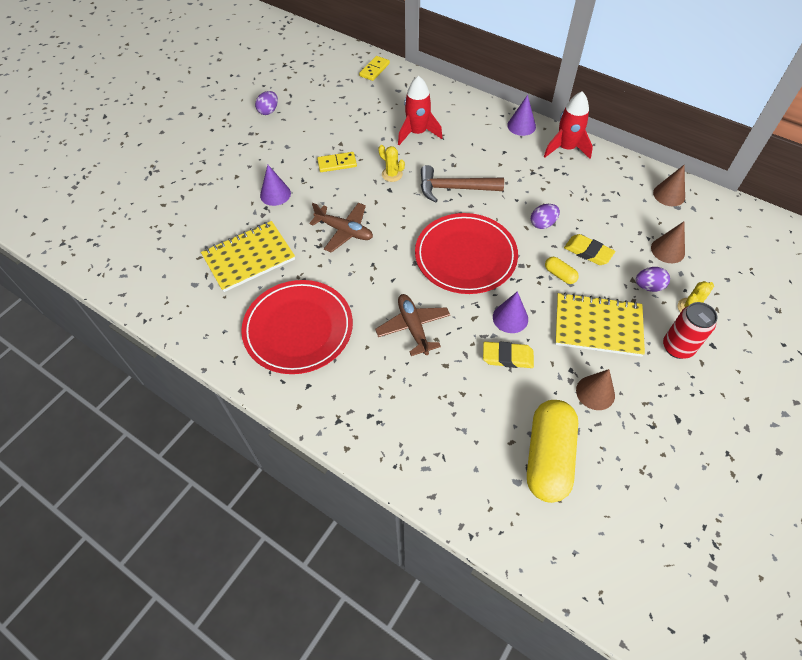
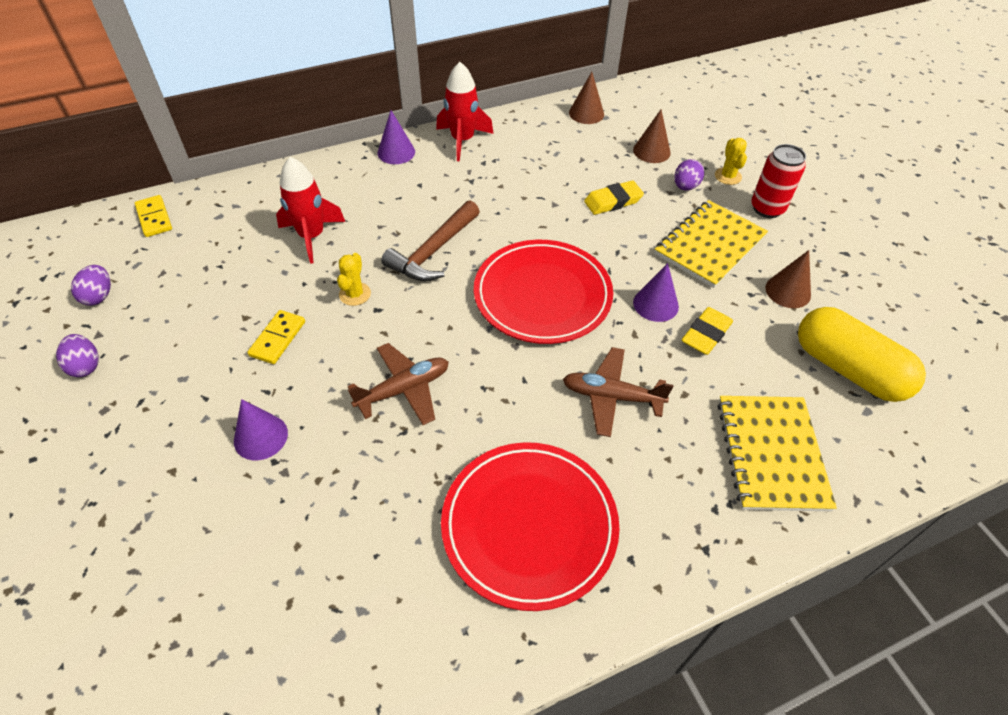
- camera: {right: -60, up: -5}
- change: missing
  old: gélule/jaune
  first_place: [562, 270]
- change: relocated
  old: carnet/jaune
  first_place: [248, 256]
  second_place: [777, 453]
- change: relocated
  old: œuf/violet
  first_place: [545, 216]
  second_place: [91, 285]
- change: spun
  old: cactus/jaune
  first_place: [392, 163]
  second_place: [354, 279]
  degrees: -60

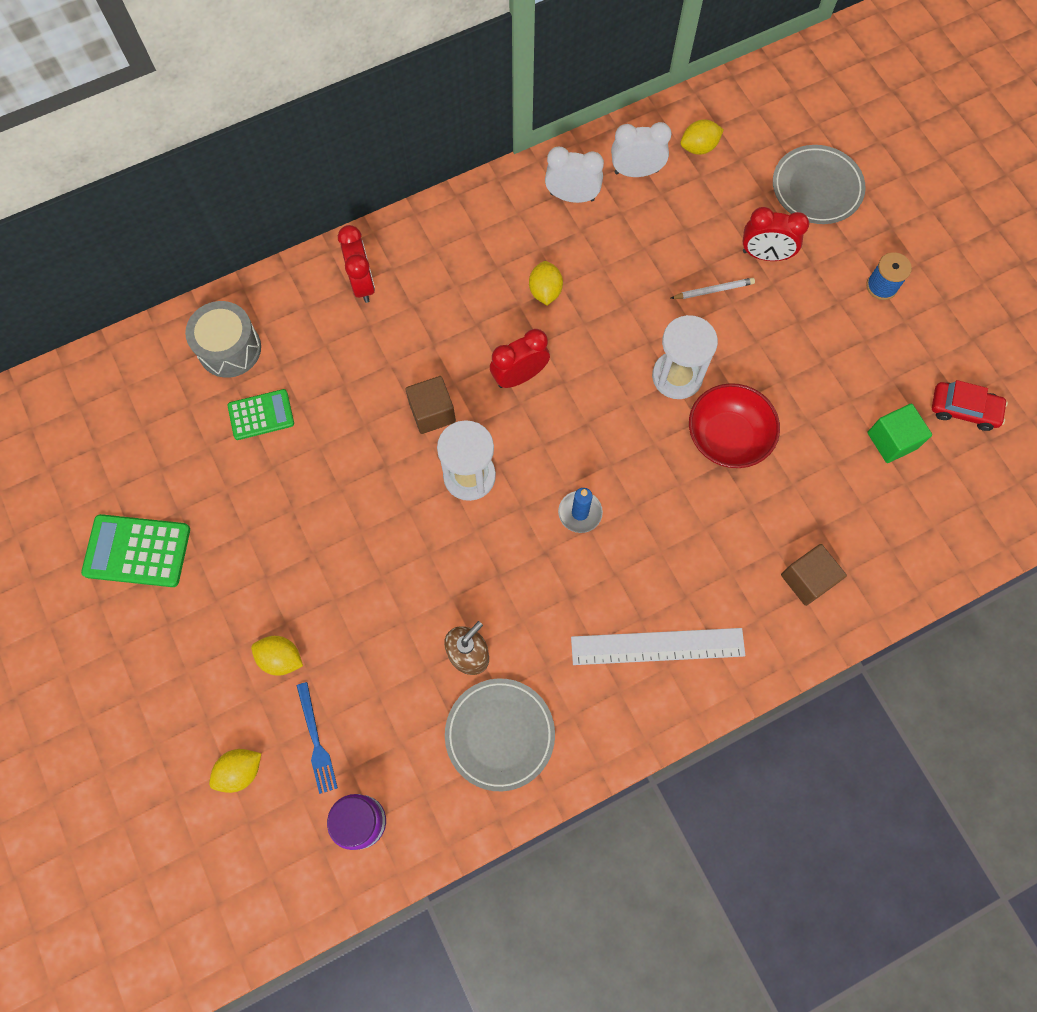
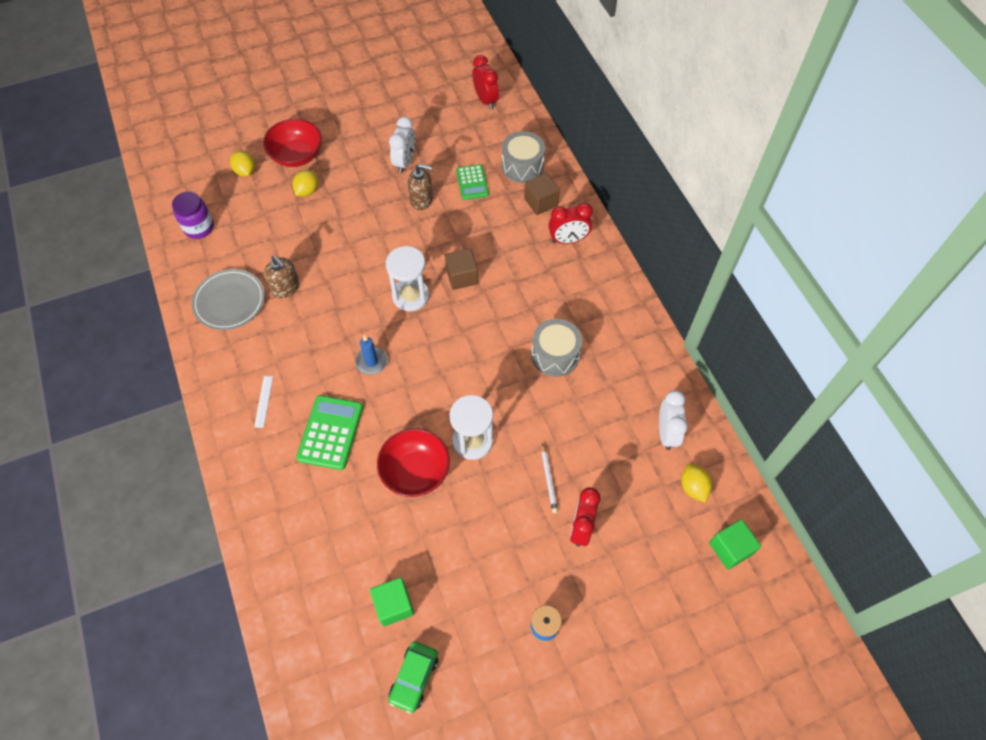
- camera: {right: 95, up: -10}
- change: missing
  old: fourchette/bleu
  first_place: [317, 738]
- change: missing
  old: assiette/gris
  first_place: [819, 184]
- change: appeared
  new: bol/rouge
  second_place: [292, 143]
- change: appeared
  new: distributeur de savon/marron
  second_place: [420, 187]
- change: appeared
  new: cube/vert
  second_place: [735, 544]
- change: relocated
  old: calculatrice/vert
  first_place: [135, 550]
  second_place: [329, 432]
- change: relocated
  old: réveil/rouge
  first_place: [520, 358]
  second_place: [486, 82]
- change: relocated
  old: réveil/blanc
  first_place: [574, 175]
  second_place: [402, 145]
- change: relocated
  old: cube/marron
  first_place: [814, 575]
  second_place: [542, 194]
- change: exchanged
  old: citron/jaune
  new: tambour/gris
  first_place: [546, 283]
  second_place: [556, 348]
- change: colour
  old: voiture/rouge
  new: voiture/vert
  first_place: [970, 405]
  second_place: [413, 678]
- change: size
  old: règle/blanc
  first_place: [658, 646]
  second_place: [263, 402]
  factor: 0.46

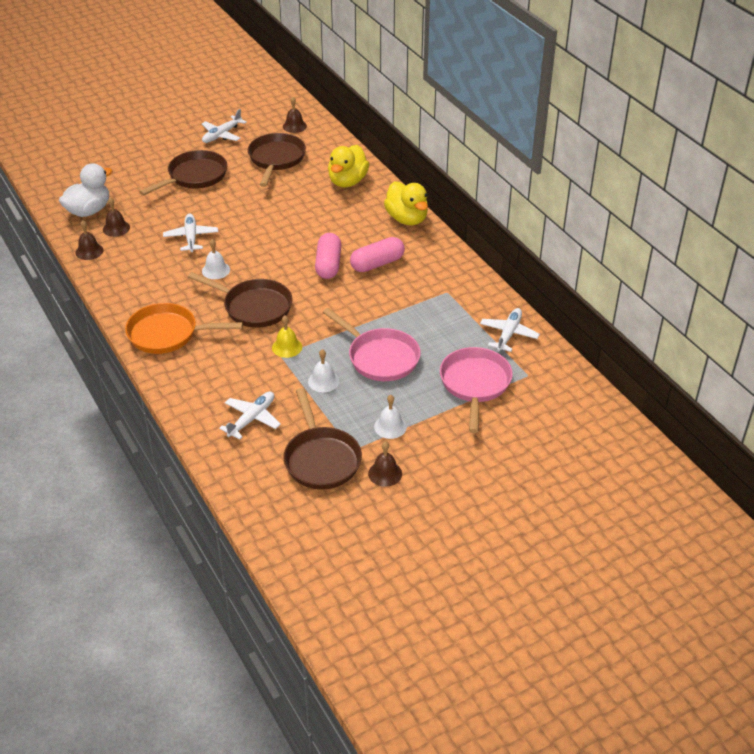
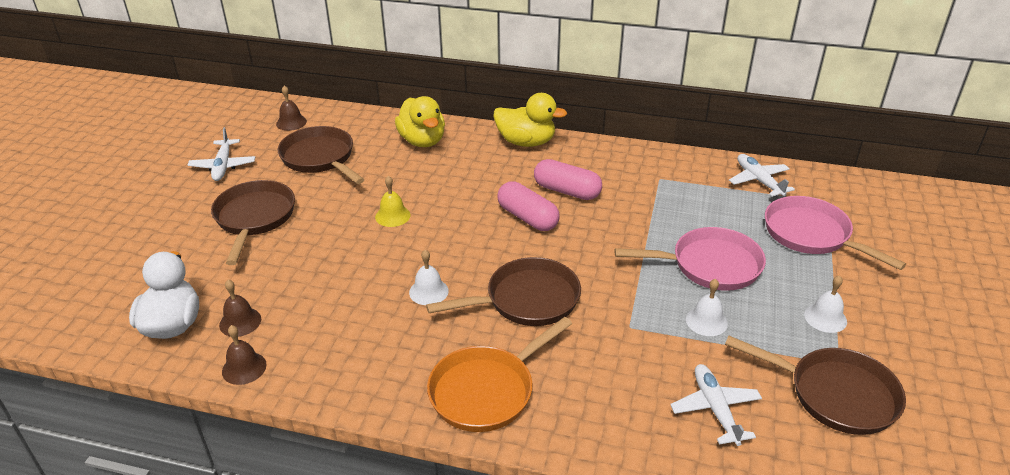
- camera: {right: -45, up: -5}
- change: missing
  old: avion/blanc
  first_place: [190, 233]
- change: missing
  old: cloche/marron
  first_place: [385, 464]
- change: relocated
  old: cloche/jaune
  first_place: [287, 336]
  second_place: [393, 201]
- change: spun
  old: gélule/rose
  first_place: [377, 254]
  second_place: [568, 179]
  degrees: -75

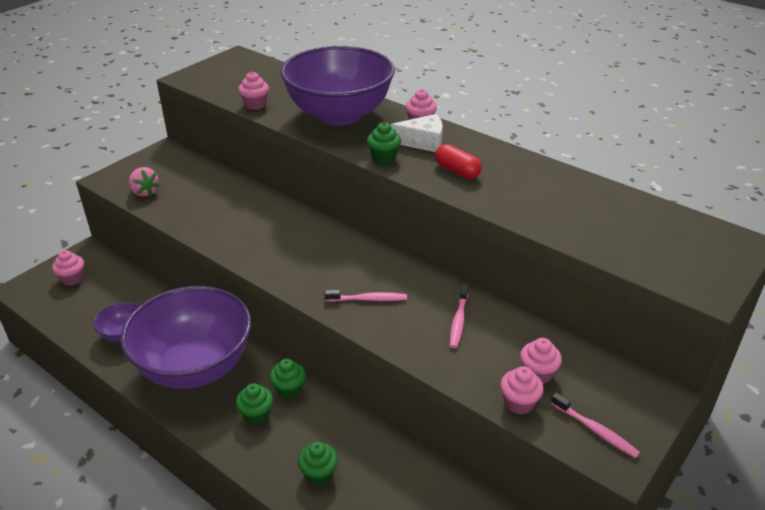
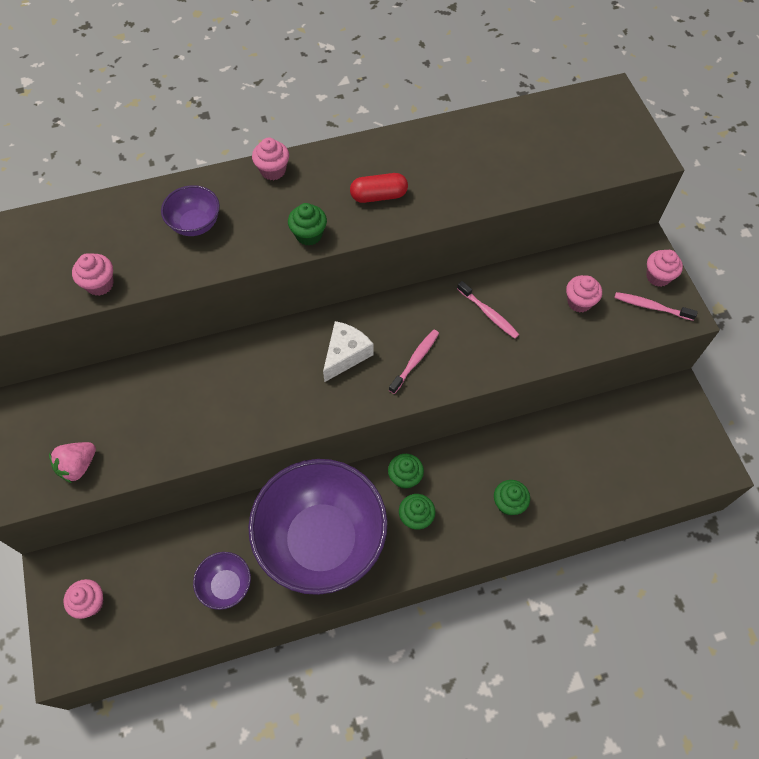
- camera: {right: -55, up: 25}
- change: relocated
  old: fromage/blanc
  first_place: [417, 133]
  second_place: [348, 351]
- change: relocated
  old: muffin/rose
  first_place: [522, 390]
  second_place: [664, 268]
- change: spun
  old: fraise/rose
  first_place: [144, 182]
  second_place: [72, 462]
  degrees: 135
- change: spun
  old: brosse à dents/rose
  first_place: [595, 425]
  second_place: [656, 306]
  degrees: -150
- change: size
  old: bol/violet
  first_place: [337, 86]
  second_place: [190, 210]
  factor: 0.42

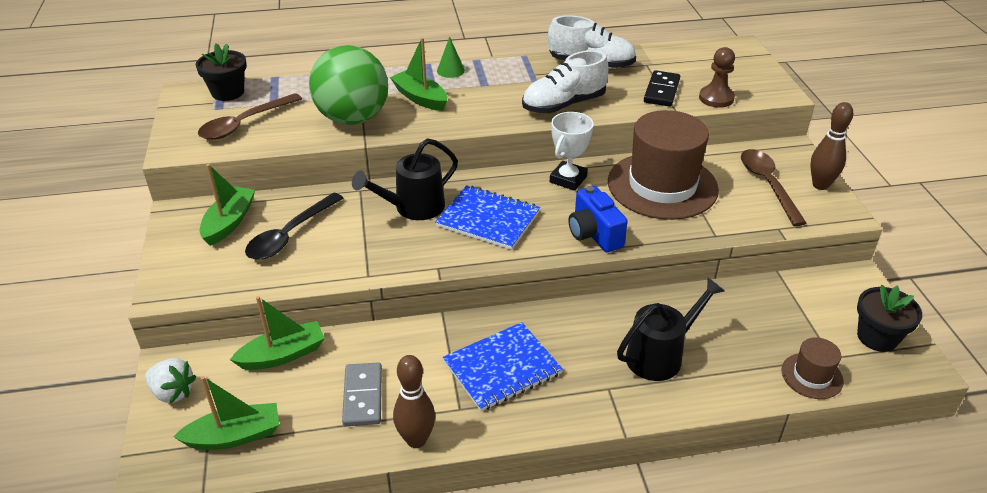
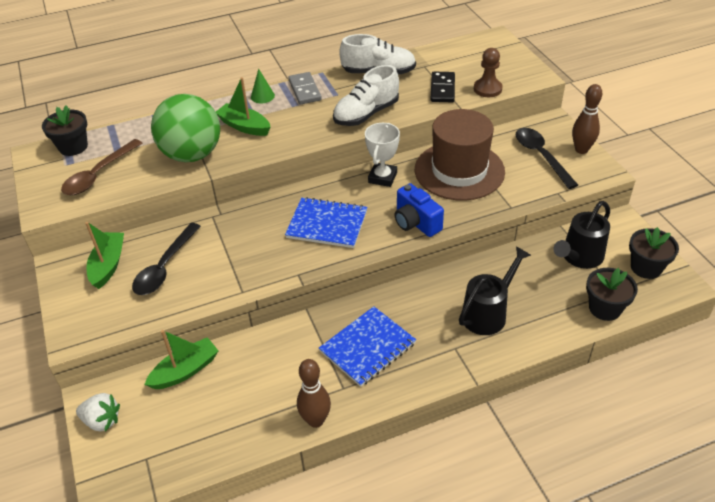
- camera: {right: -10, up: 5}
- change: missing
  old: bateau/vert
  first_place: [226, 413]
- change: relocated
  old: domino/gris
  first_place: [362, 394]
  second_place: [305, 88]
- change: relocated
  old: arrosoir/noir
  first_place: [405, 179]
  second_place: [582, 235]
- change: exchanged
  old: chapeau/marron
  new: pot de fleurs/noir
  first_place: [812, 368]
  second_place: [612, 294]
- change: colour
  old: cuillère/marron
  new: cuillère/noir
  first_place: [774, 187]
  second_place: [547, 158]

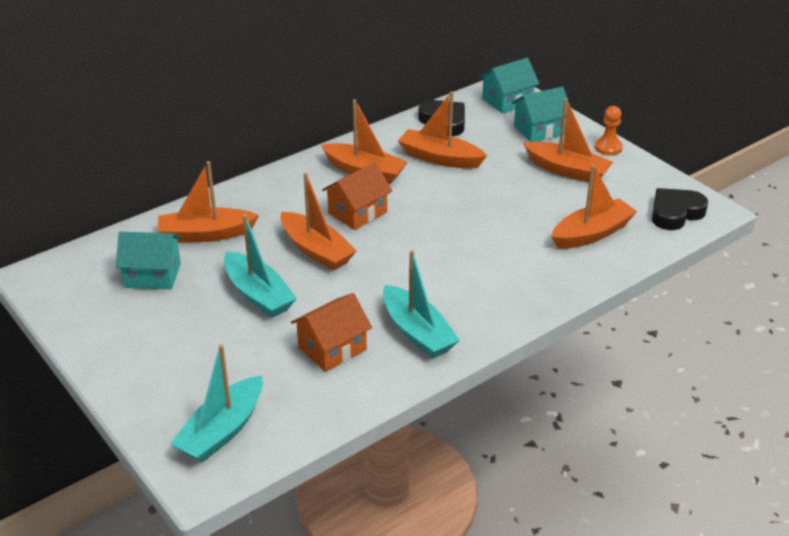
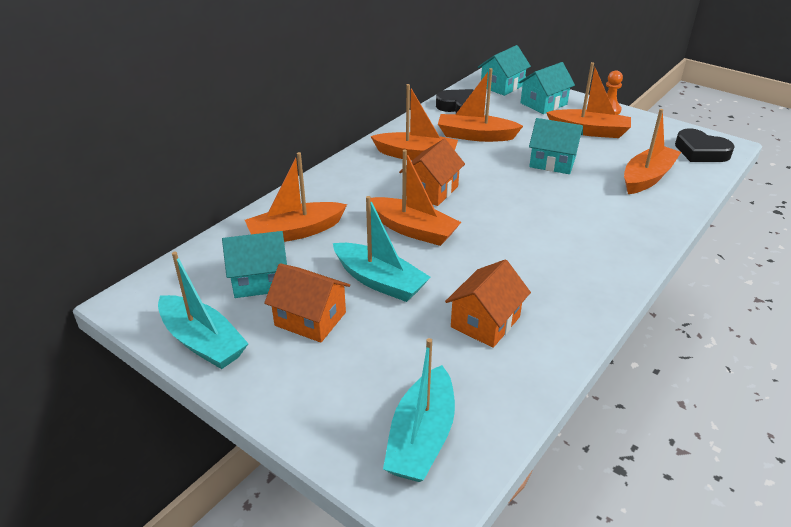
- camera: {right: -15, up: 0}
- change: appeared
  new: maison/orange
  second_place: [307, 303]
- change: appeared
  new: maison/turquoise
  second_place: [556, 146]
- change: relocated
  old: bateau/turquoise
  first_place: [421, 304]
  second_place: [203, 310]
- change: spun
  old: cœur/noir
  first_place: [680, 209]
  second_place: [705, 145]
  degrees: -90

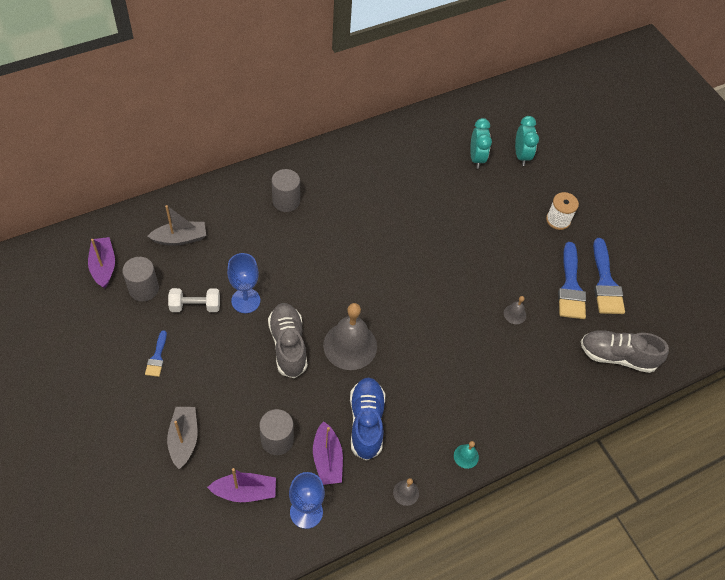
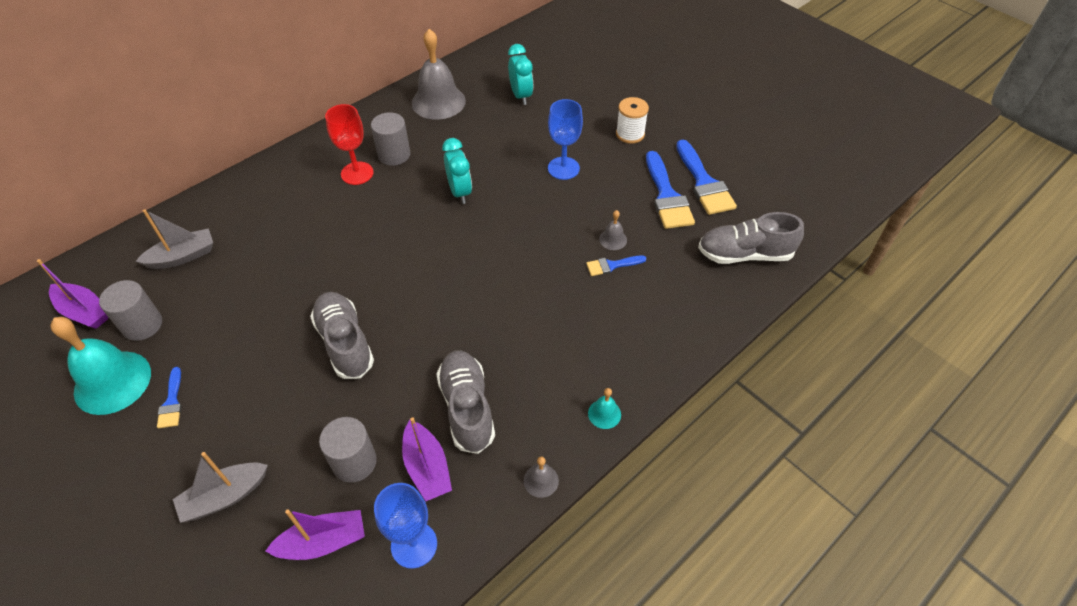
- camera: {right: -10, up: -5}
- change: missing
  old: haltère/blanc
  first_place: [194, 300]
- change: appeared
  new: cloche/turquoise
  second_place: [101, 366]
- change: appeared
  new: verre à pied/rouge
  second_place: [349, 144]
- change: appeared
  new: pinceau/bleu
  second_place: [616, 265]
- change: relocated
  old: verre à pied/bleu
  first_place: [243, 283]
  second_place: [565, 139]
- change: relocated
  old: cylindre/gris
  first_place: [286, 190]
  second_place: [390, 139]
- change: relocated
  old: cloche/gris
  first_place: [350, 336]
  second_place: [439, 74]
- change: relocated
  old: réveil/turquoise
  first_place: [527, 141]
  second_place: [457, 171]
- change: colour
  old: chaussure/bleu
  new: chaussure/gris
  first_place: [367, 419]
  second_place: [465, 402]
- change: spun
  old: bateau/violet
  first_place: [101, 262]
  second_place: [72, 294]
  degrees: 150
- change: spun
  old: bateau/gris
  first_place: [182, 438]
  second_place: [220, 487]
  degrees: -105

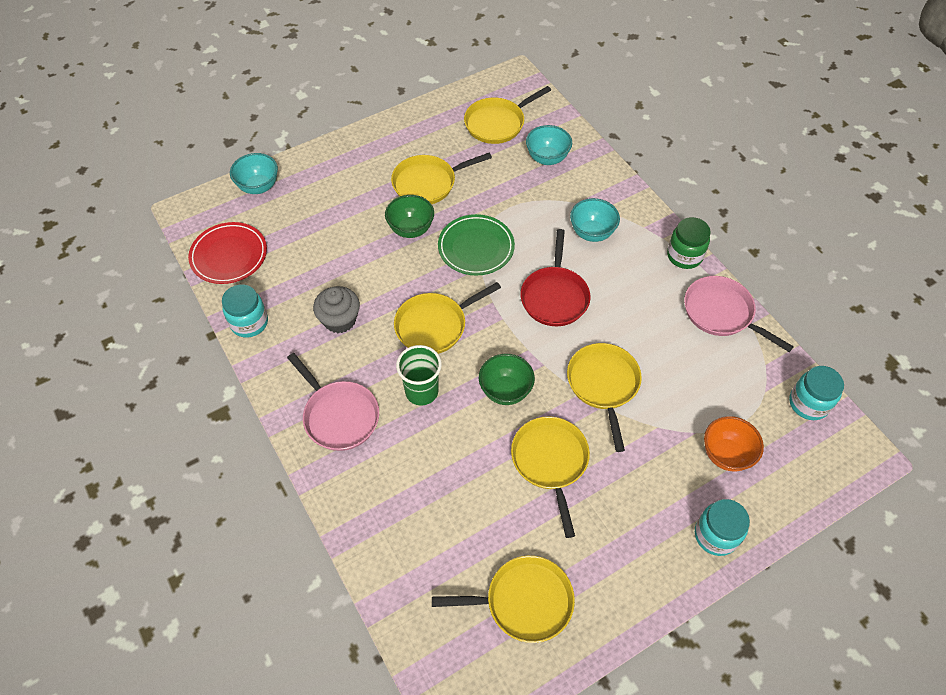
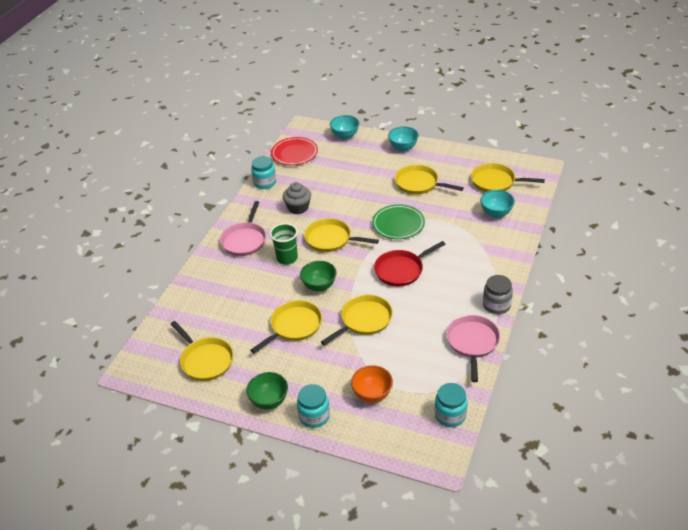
- camera: {right: 55, up: -15}
- change: relocated
  old: bol/vert
  first_place: [409, 216]
  second_place: [267, 390]
- change: relocated
  old: bol/turquoise
  first_place: [595, 220]
  second_place: [403, 139]
- change: colour
  old: bocal/vert
  new: bocal/gris
  first_place: [689, 243]
  second_place: [498, 294]

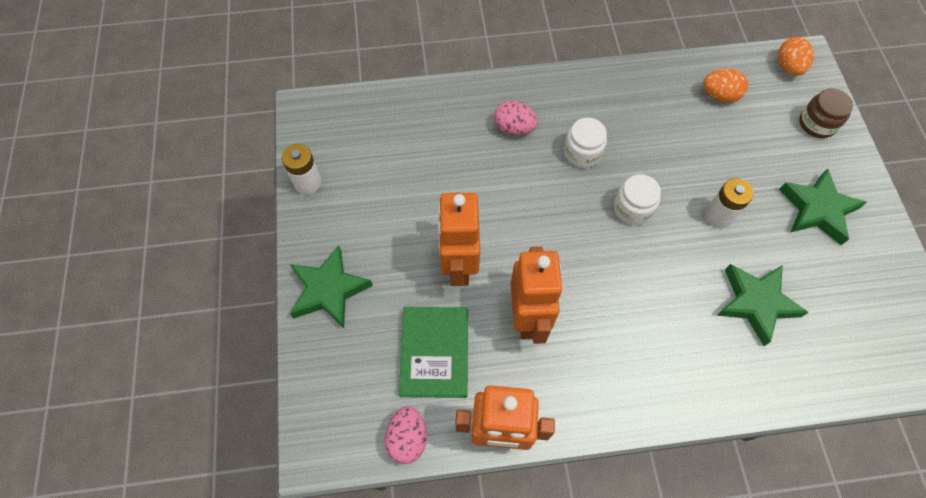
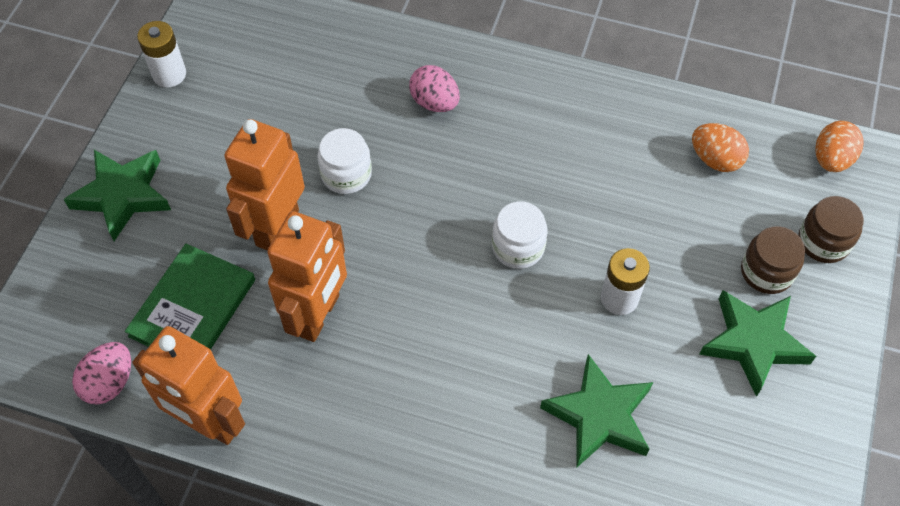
- camera: {right: 25, up: -5}
- change: appeared
  new: bocal/marron
  second_place: [773, 260]
- change: relocated
  old: bocal/blanc
  first_place: [585, 143]
  second_place: [344, 161]

